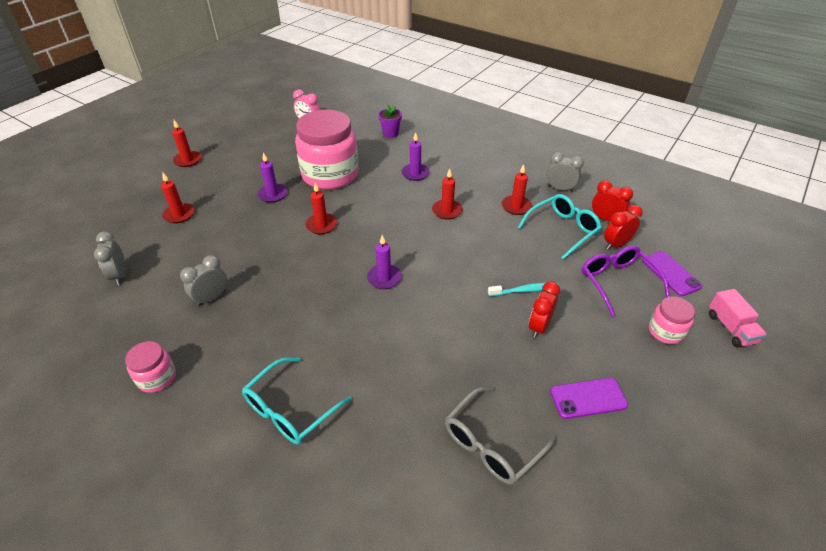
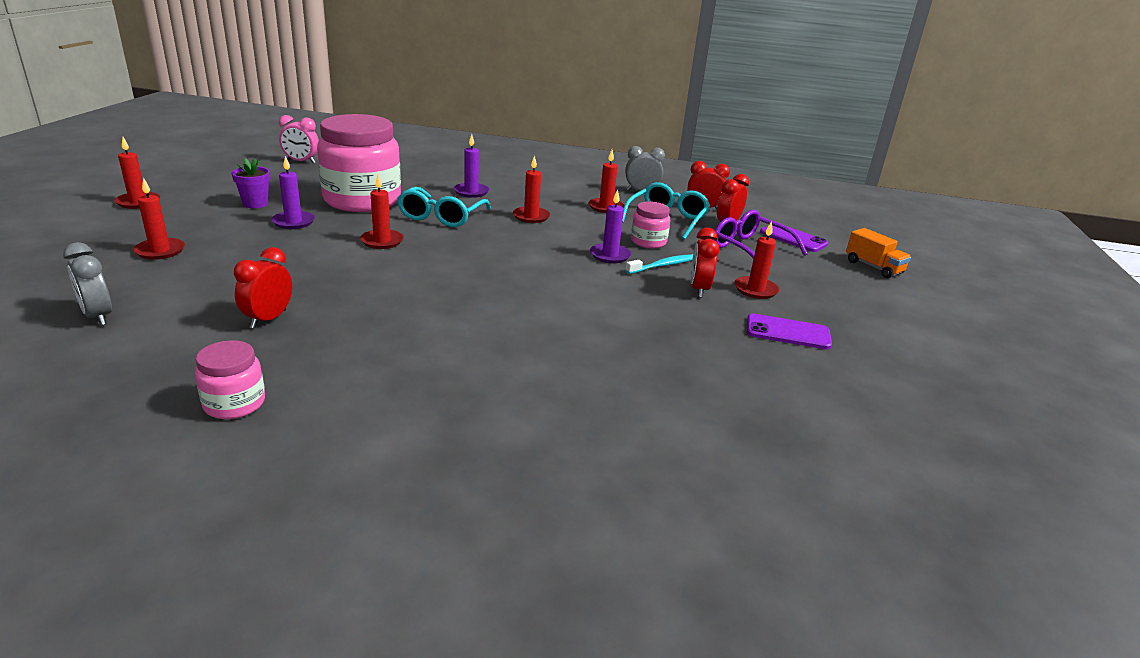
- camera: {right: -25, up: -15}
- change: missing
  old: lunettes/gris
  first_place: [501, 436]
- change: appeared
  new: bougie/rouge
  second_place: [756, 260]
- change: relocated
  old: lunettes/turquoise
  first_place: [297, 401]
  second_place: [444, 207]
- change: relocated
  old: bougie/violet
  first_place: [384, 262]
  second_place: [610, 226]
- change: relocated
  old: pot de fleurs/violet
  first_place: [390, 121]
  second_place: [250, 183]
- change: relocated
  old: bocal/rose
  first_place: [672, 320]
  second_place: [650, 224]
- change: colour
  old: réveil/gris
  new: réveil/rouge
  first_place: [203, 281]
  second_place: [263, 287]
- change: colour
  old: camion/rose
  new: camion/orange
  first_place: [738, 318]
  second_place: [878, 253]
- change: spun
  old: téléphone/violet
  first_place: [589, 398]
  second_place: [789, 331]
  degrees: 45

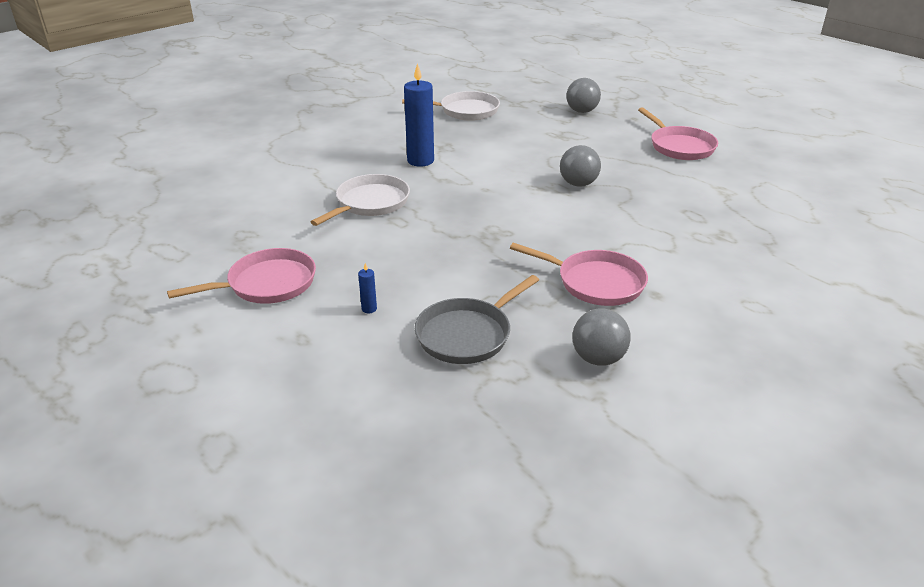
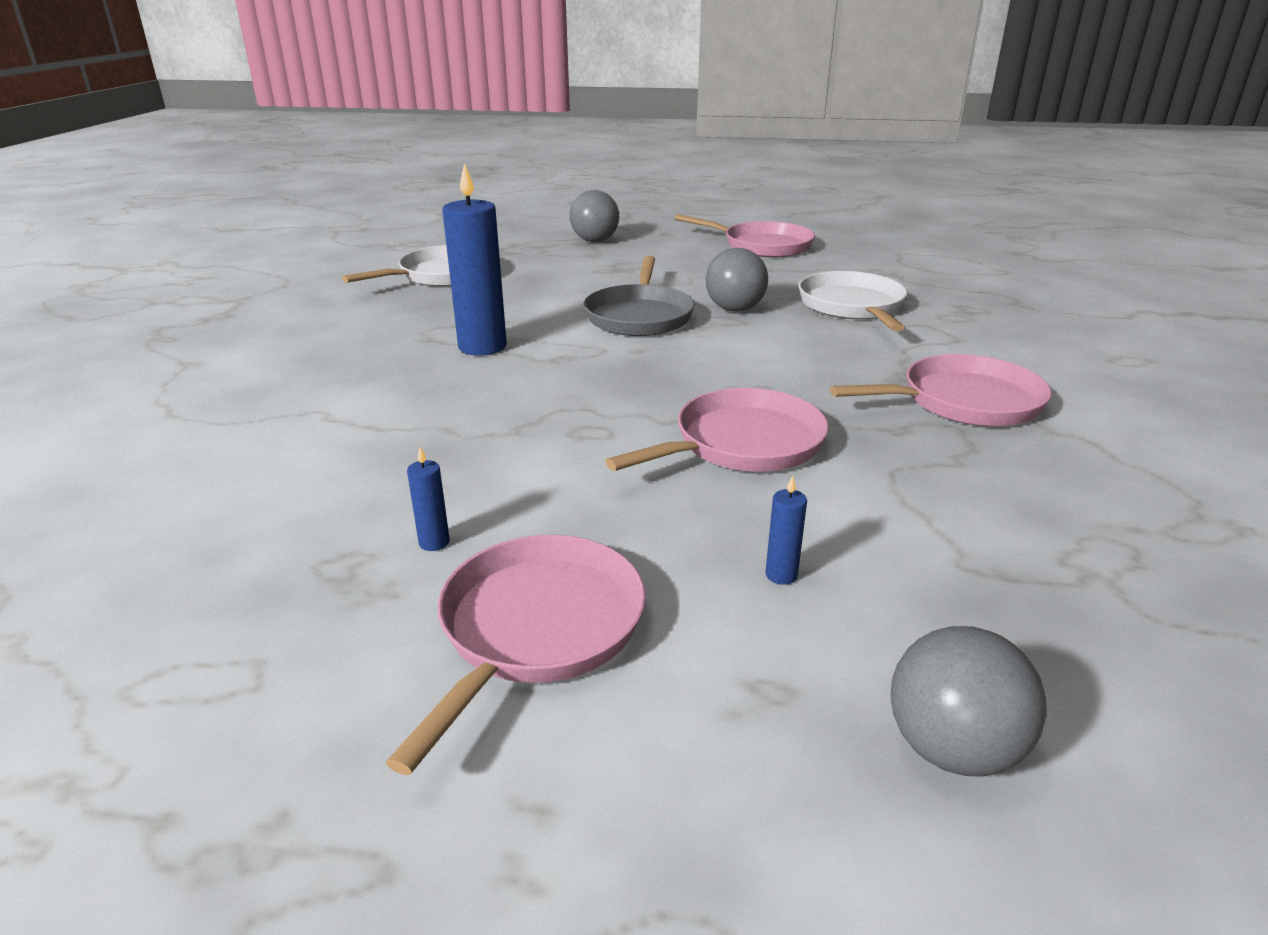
- camera: {right: -40, up: -5}
- change: appeared
  new: bougie/bleu
  second_place: [428, 499]
- change: appeared
  new: poêle/rose
  second_place: [717, 430]
- change: relocated
  old: poêle/blanc
  first_place: [360, 200]
  second_place: [853, 301]
- change: relocated
  old: poêle/gris
  first_place: [477, 319]
  second_place: [639, 296]
- change: relocated
  old: balle/gris
  first_place: [601, 337]
  second_place: [968, 701]

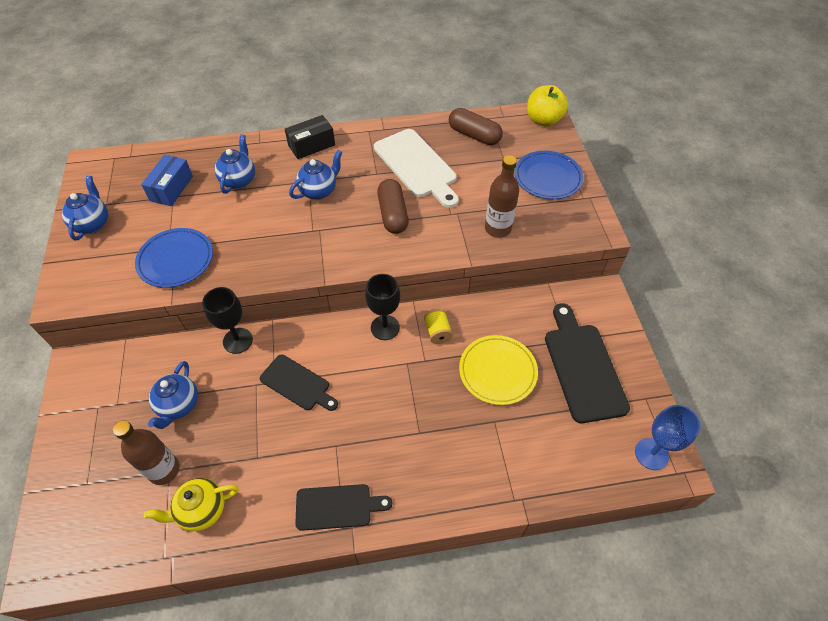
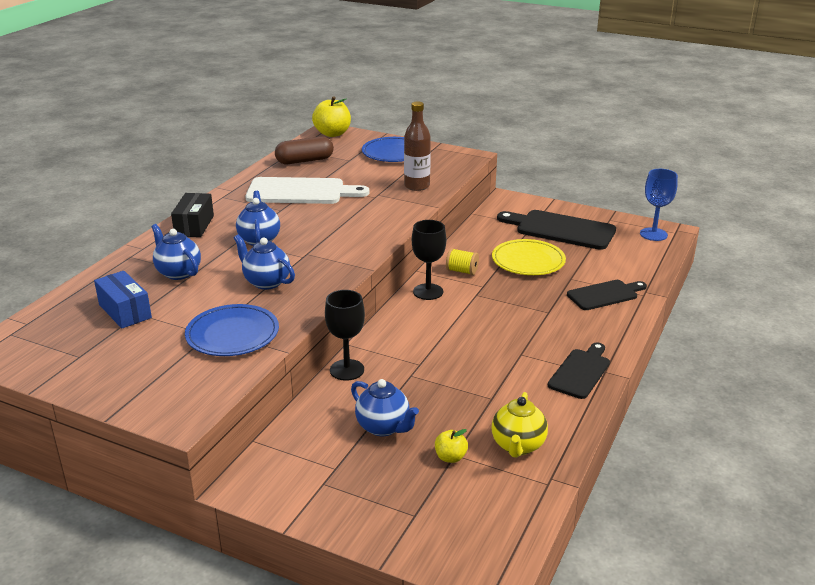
- camera: {right: -55, up: -25}
- change: missing
  old: gélule/marron
  first_place: [393, 206]
- change: relocated
  old: théière/bleu
  first_place: [85, 208]
  second_place: [264, 262]
- change: relocated
  old: planche à découper/noir
  first_place: [299, 382]
  second_place: [607, 295]
- change: exchanged
  old: bouteille/marron
  new: pomme/jaune
  first_place: [146, 452]
  second_place: [451, 446]

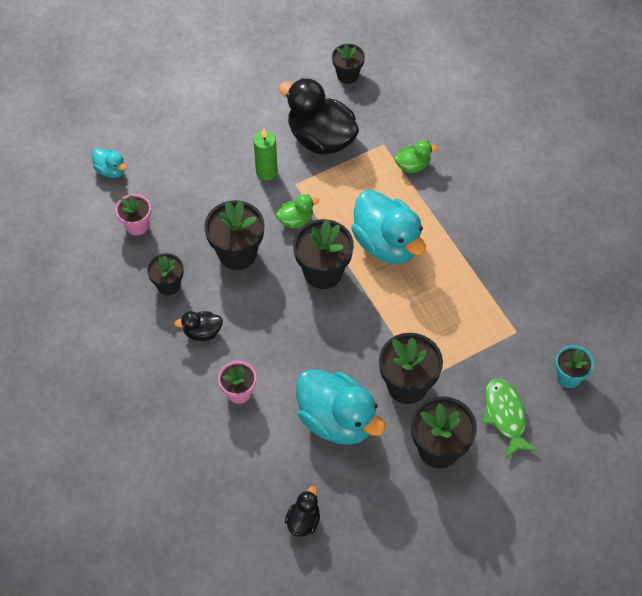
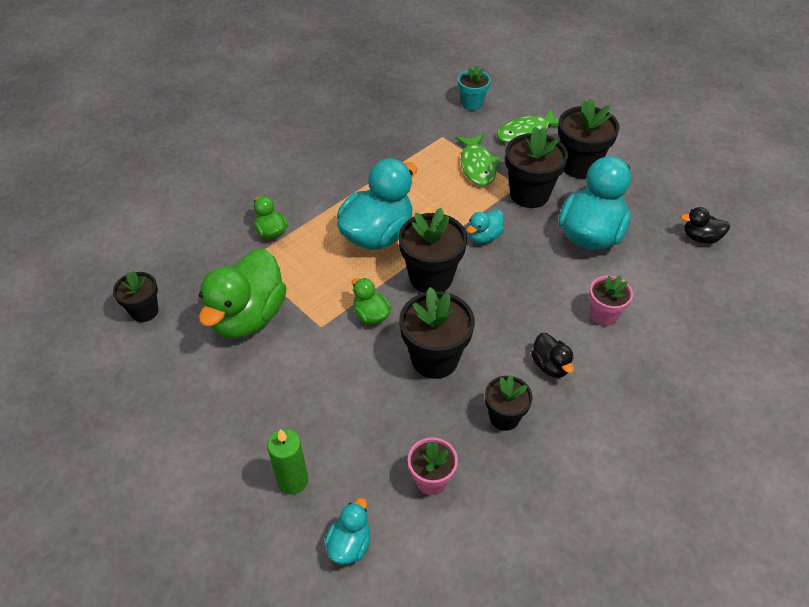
- camera: {right: -105, up: -10}
- change: appeared
  new: poisson/vert
  second_place: [478, 160]
- change: appeared
  new: canard/turquoise
  second_place: [485, 227]
- change: relocated
  old: bougie/vert
  first_place: [266, 154]
  second_place: [287, 461]
- change: colour
  old: canard/noir
  new: canard/vert
  first_place: [319, 116]
  second_place: [242, 293]

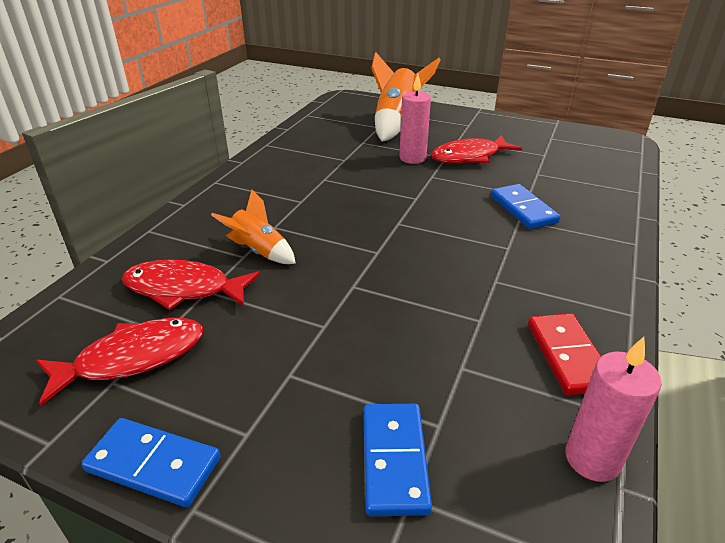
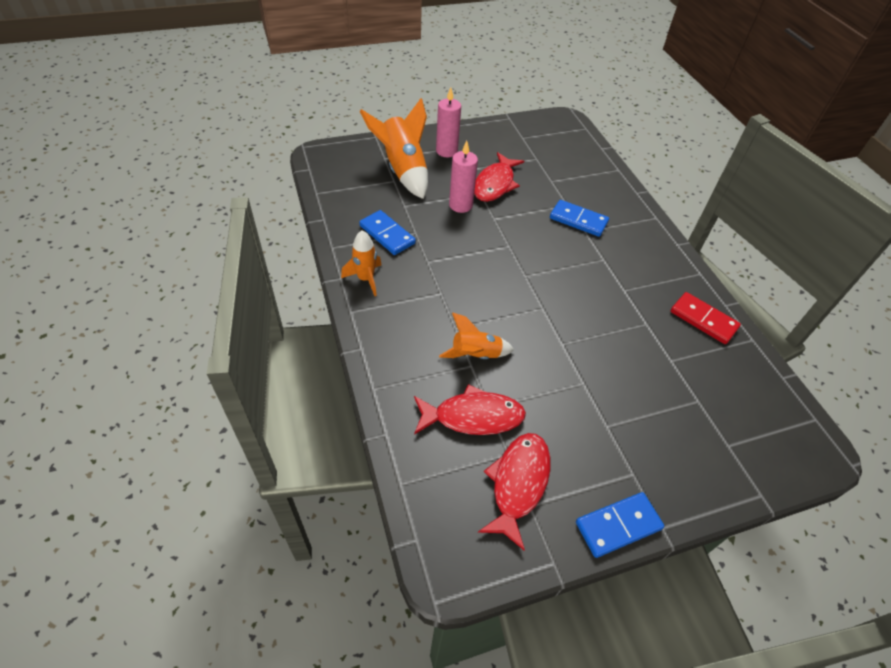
- camera: {right: -45, up: 15}
- change: appeared
  new: fusée/orange
  second_place: [361, 263]
- change: relocated
  old: domino/bleu
  first_place: [397, 460]
  second_place: [387, 232]
- change: relocated
  old: bougie/rose
  first_place: [613, 409]
  second_place: [448, 122]
- change: spun
  old: poisson/rouge
  first_place: [191, 284]
  second_place: [470, 409]
  degrees: -150

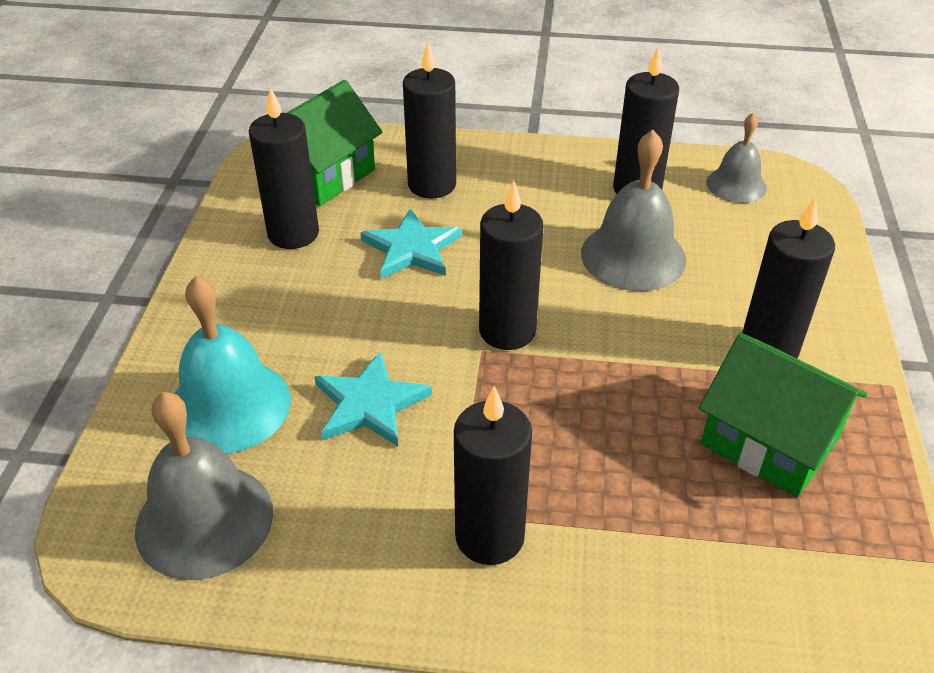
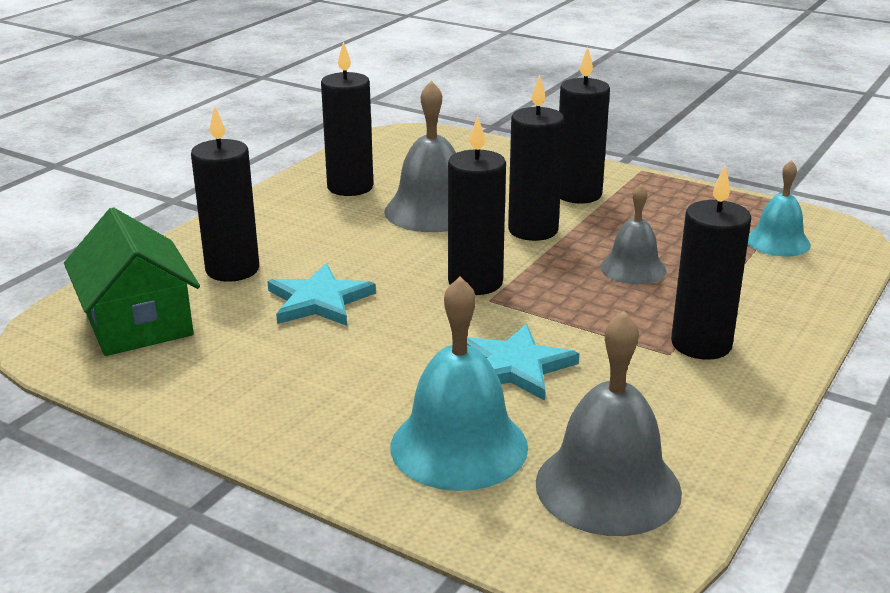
- camera: {right: -65, up: -15}
- change: missing
  old: maison/vert
  first_place: [783, 415]
- change: appeared
  new: cloche/turquoise
  second_place: [779, 208]
- change: relocated
  old: bougie/noir
  first_place: [284, 168]
  second_place: [536, 158]
- change: relocated
  old: cloche/gris
  first_place: [737, 157]
  second_place: [633, 234]

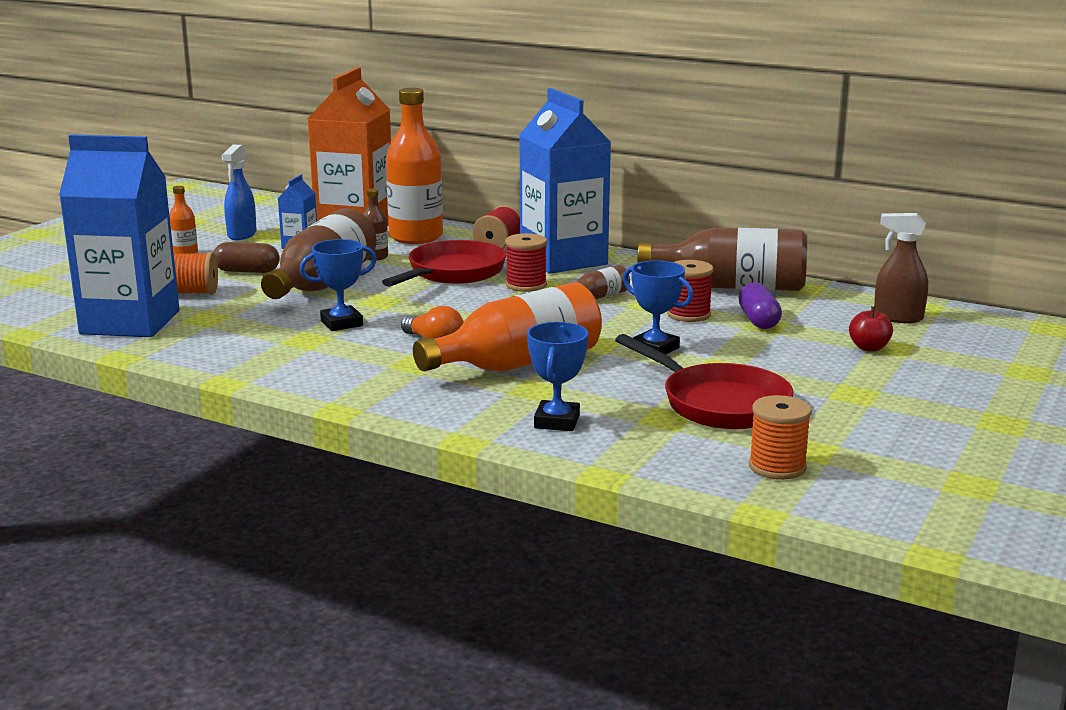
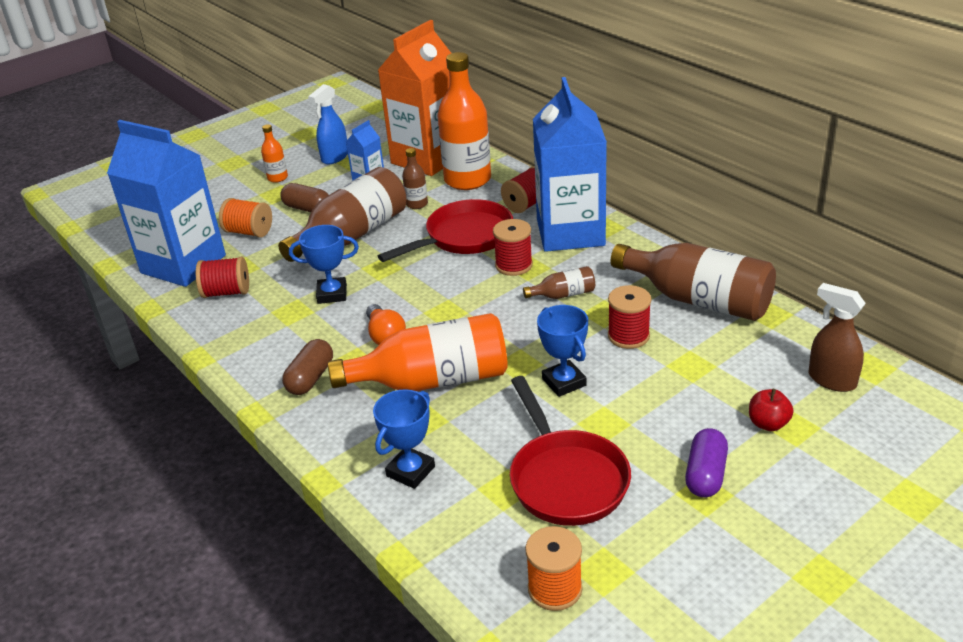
- camera: {right: 25, up: 15}
- change: appeared
  new: bobine/rouge
  second_place: [222, 277]
- change: appeared
  new: gélule/marron
  second_place: [307, 367]
- change: relocated
  old: gélule/violet
  first_place: [760, 305]
  second_place: [706, 462]

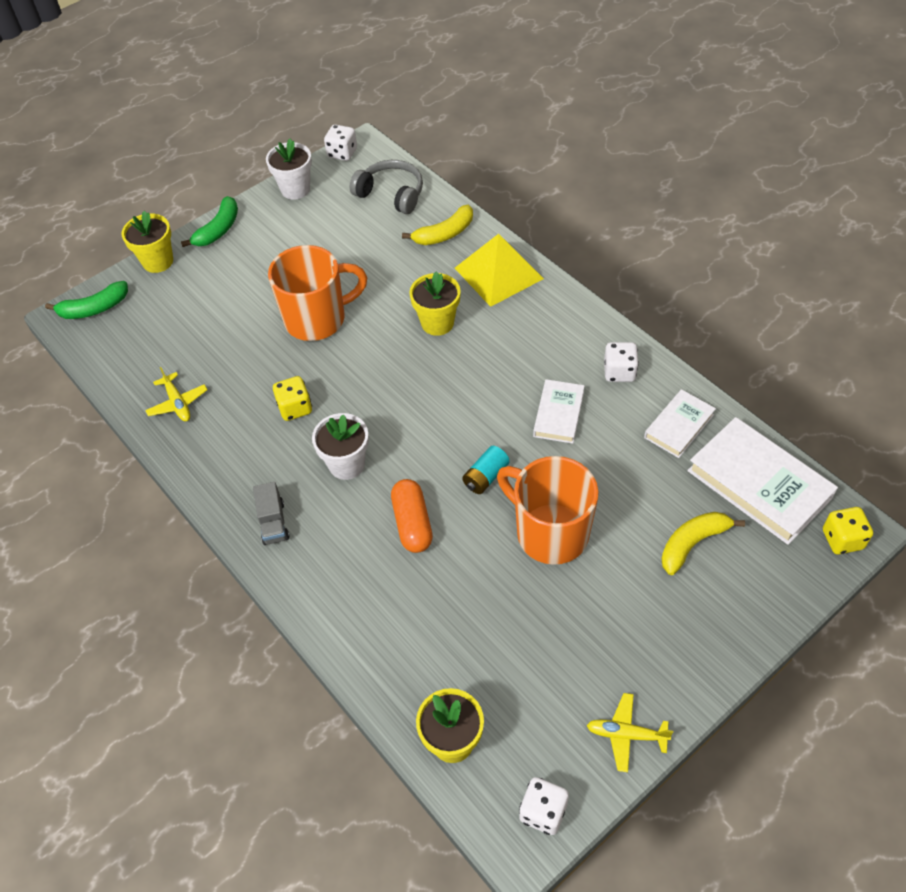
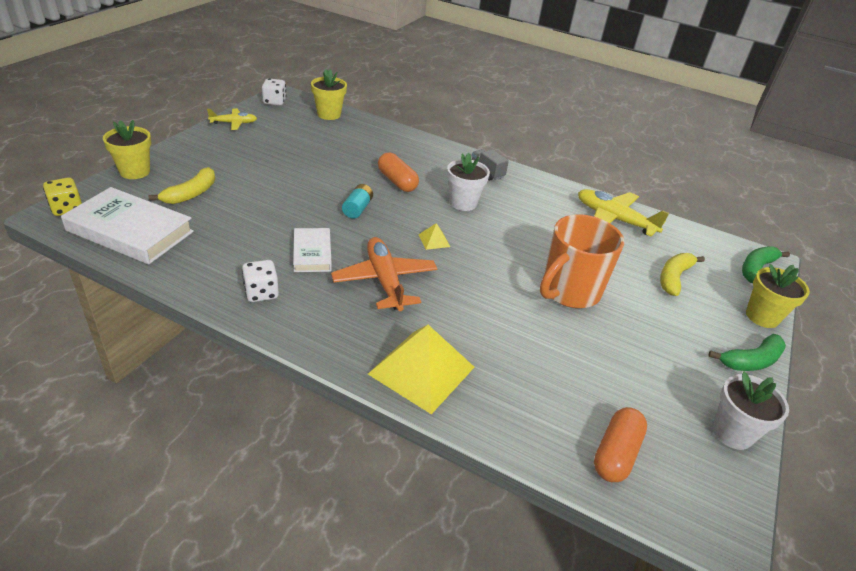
- camera: {right: 150, up: -15}
- change: missing
  old: dé/jaune
  first_place: [292, 398]
- change: missing
  old: dé/blanc
  first_place: [340, 142]
- change: missing
  old: tasse/orange
  first_place: [548, 510]
- change: missing
  old: livre/blanc
  first_place: [680, 423]
- change: appeared
  new: avion/orange
  second_place: [384, 274]
- change: appeared
  new: pyramide/jaune
  second_place: [434, 236]
- change: relocated
  old: banane/jaune
  first_place: [437, 225]
  second_place: [682, 274]
- change: relocated
  old: pot de fleurs/jaune
  first_place: [435, 303]
  second_place: [127, 149]
- change: exchanged
  old: casque audio/gris
  new: gélule/orange
  first_place: [386, 187]
  second_place: [620, 444]
- change: spun
  old: banane/vert
  first_place: [209, 221]
  second_place: [747, 352]
  degrees: -120
- change: size
  old: avion/jaune
  first_place: [176, 394]
  second_place: [623, 212]
  factor: 1.75

